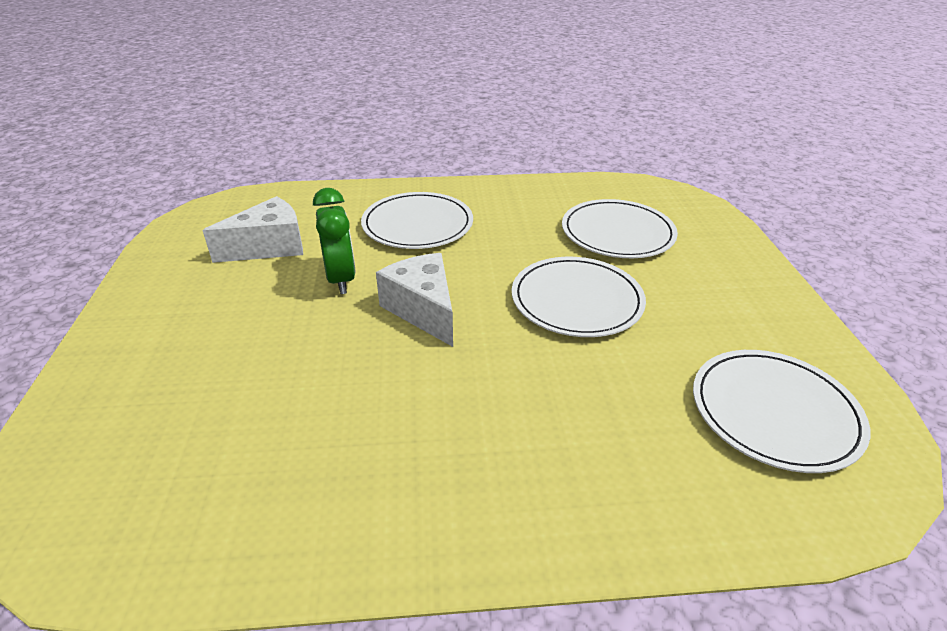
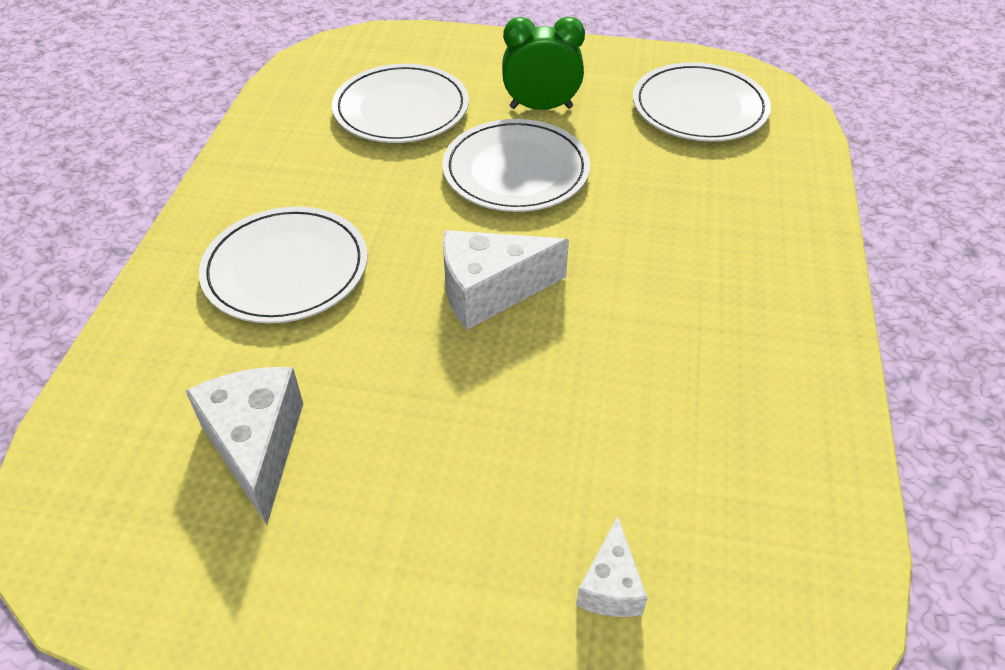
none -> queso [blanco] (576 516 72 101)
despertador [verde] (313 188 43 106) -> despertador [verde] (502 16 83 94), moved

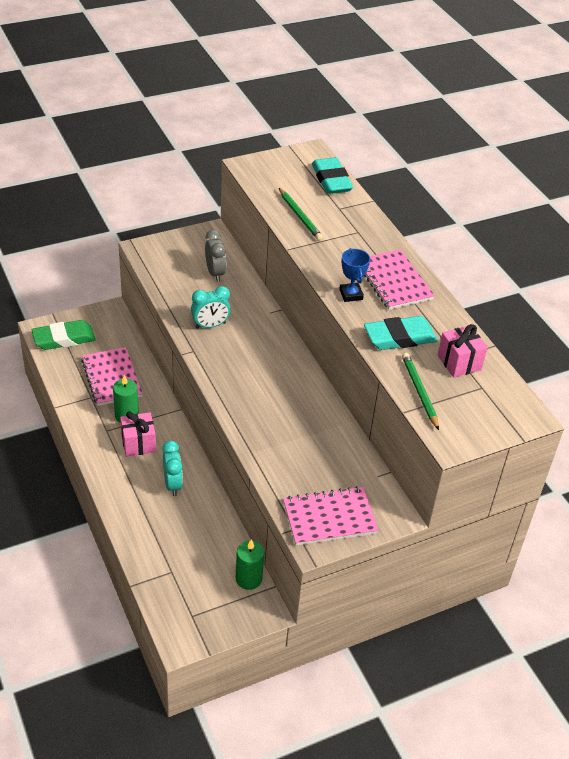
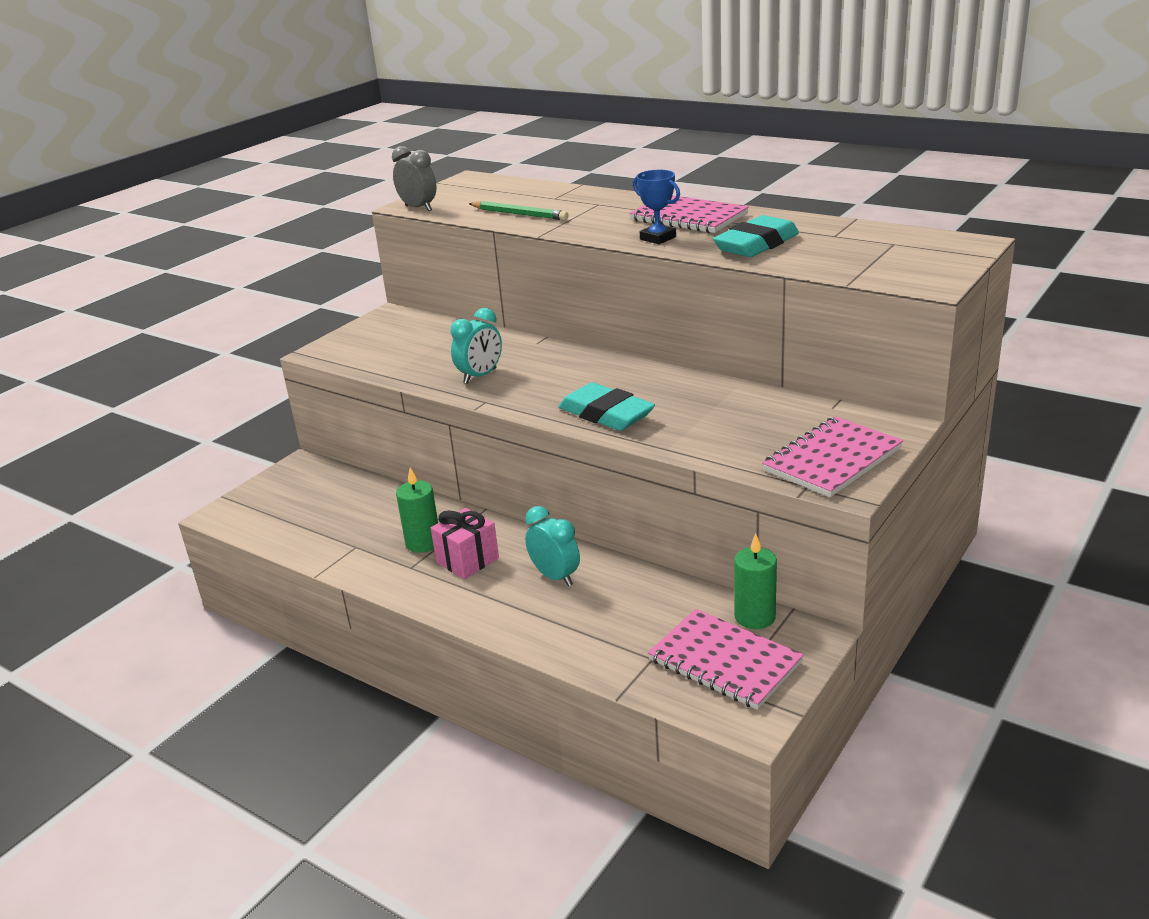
goma de borrar [verde] (32 320 64 30) -> none
lápiz [verde] (402 353 37 77) -> none
regalo [rosa] (438 324 50 54) -> none
cuaderno [rosa] (81 347 62 59) -> cuaderno [rosa] (648 609 156 101), moved
despertador [gris] (205 230 21 52) -> despertador [gris] (392 146 45 65), moved
goma de borrar [turquesa] (312 157 41 37) -> goma de borrar [turquesa] (558 382 97 49), moved

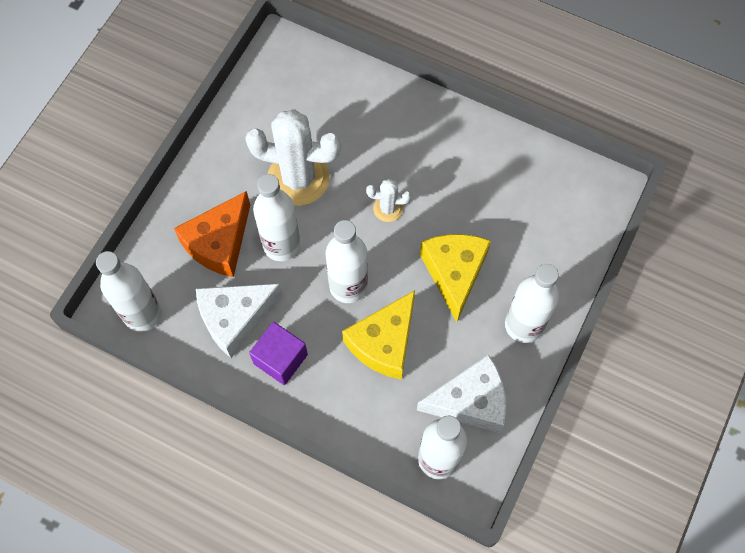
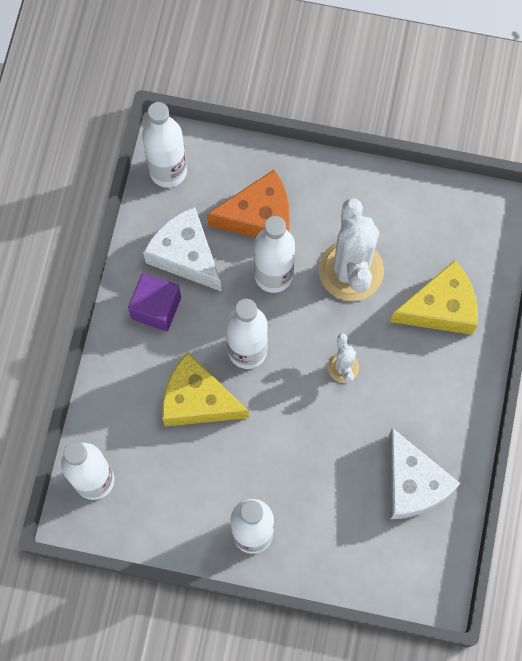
queso [blanco] (417 354 89 79) -> queso [blanco] (389 428 72 91), moved
queso [amarillo] (420 234 71 88) -> queso [amarillo] (390 260 88 75), moved
queso [naranja] (174 191 76 86) -> queso [naranja] (207 170 83 68), 150 degrees clockwise

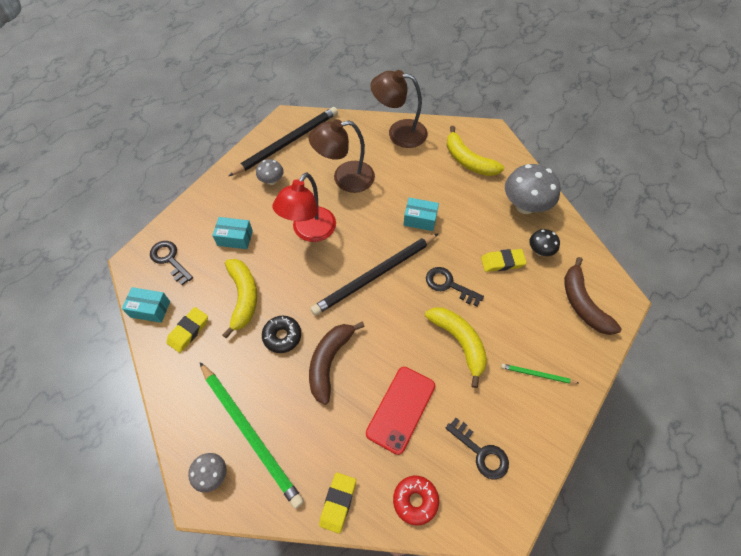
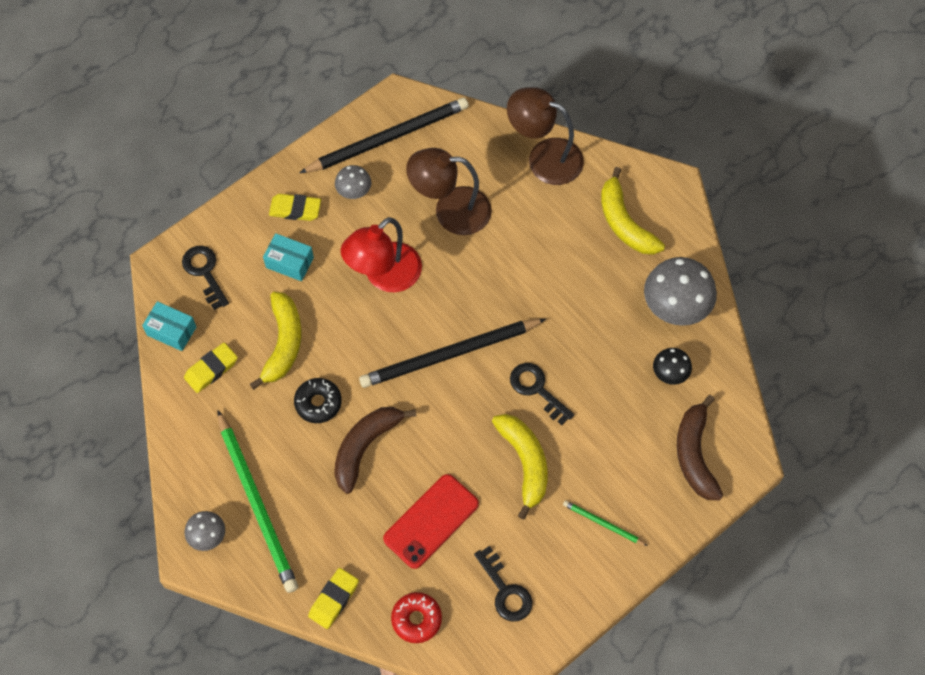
caja [turquesa] (403 198 36 33) -> none
goma de borrar [amarillo] (481 249 46 23) -> goma de borrar [amarillo] (269 194 52 27), moved

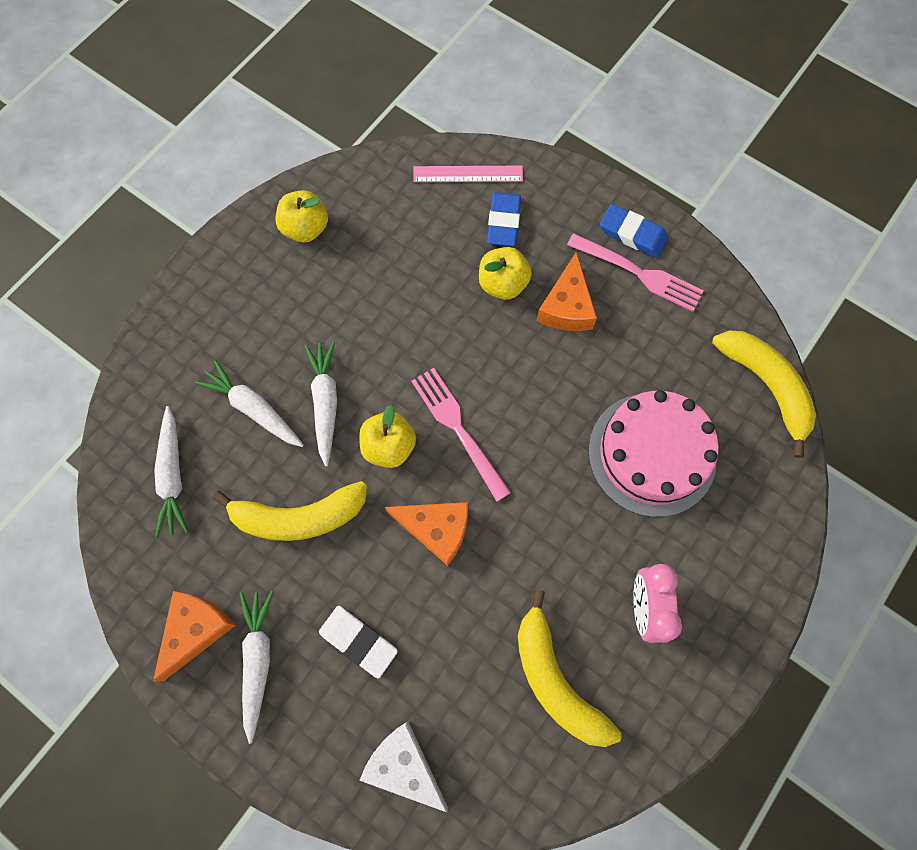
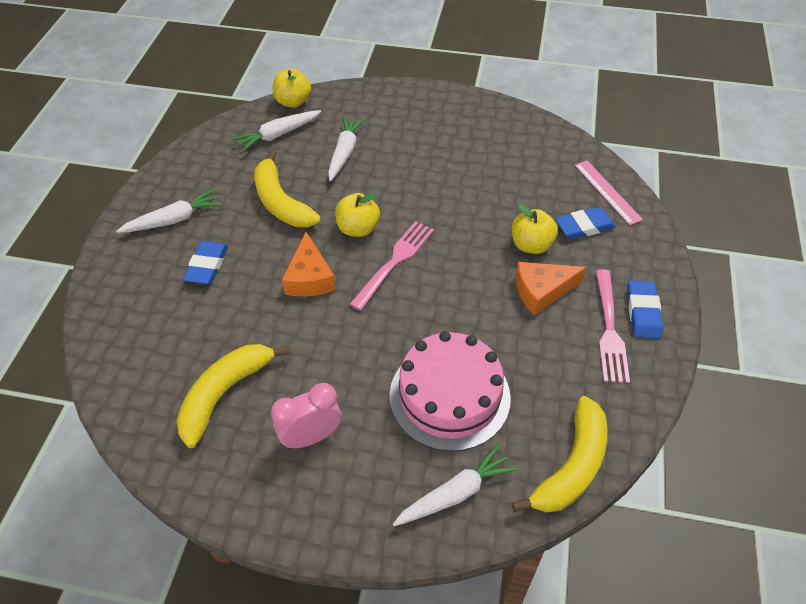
queso [naranja] (153 591 83 91) -> none
queso [blanco] (359 721 89 91) -> none
manzana [amarillo] (276 190 52 52) -> manzana [amarillo] (273 69 38 39), moved
zanahoria [blanco] (304 342 33 124) -> zanahoria [blanco] (393 445 124 81), moved
goma de borrar [blanco] (319 606 79 73) -> goma de borrar [azul] (183 241 45 43)

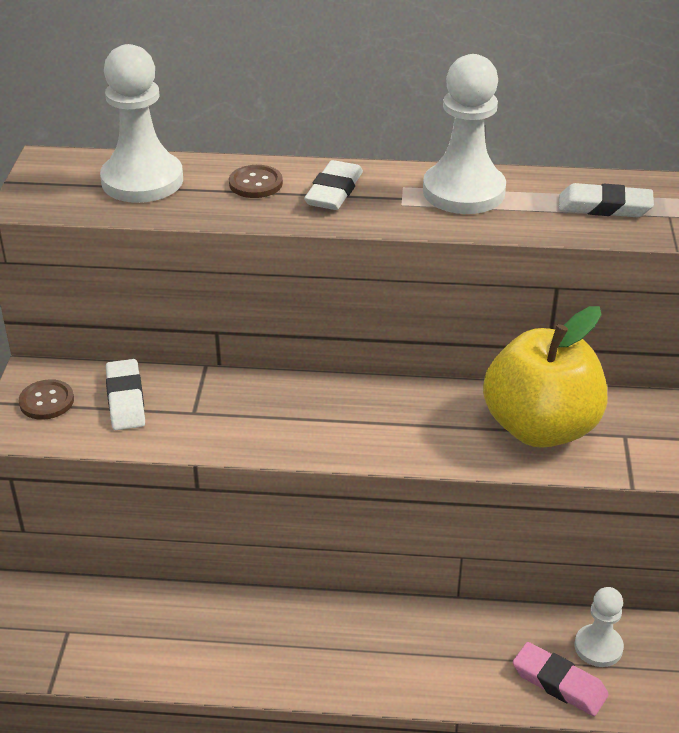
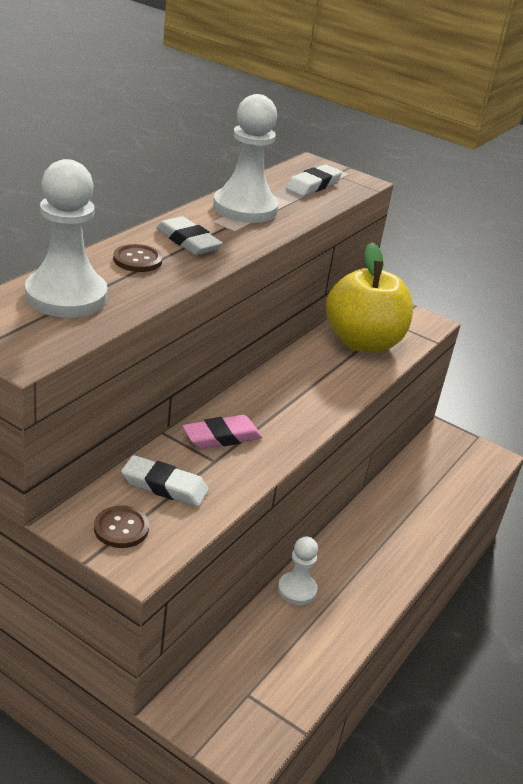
goma de borrar [rosa] (513 642 96 74) -> goma de borrar [rosa] (182 415 80 34), moved
peón [blanco] (574 587 50 80) -> peón [blanco] (278 536 40 69), moved

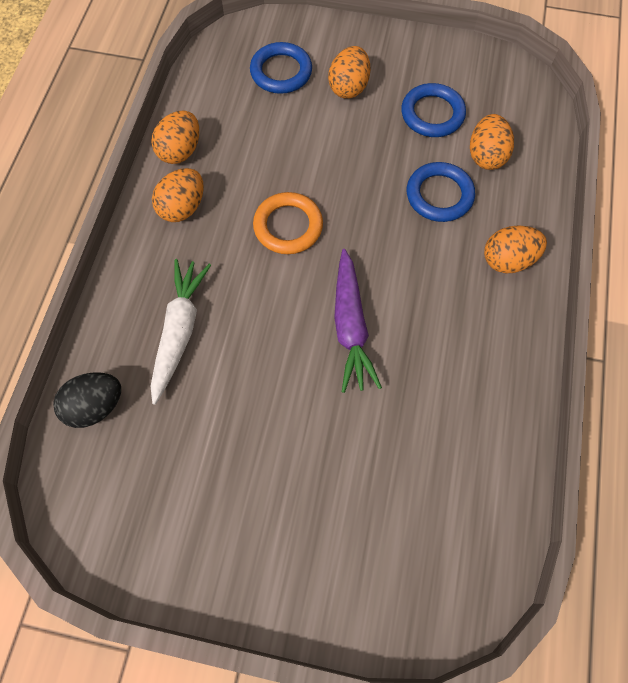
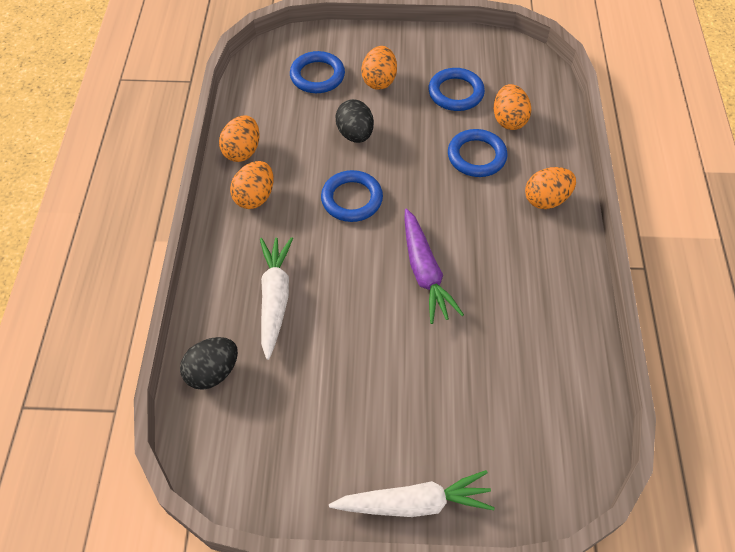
none -> zanahoria [blanco] (329 470 166 47)
none -> huevo [negro] (336 99 38 44)
anillo [naranja] (253 192 70 62) -> anillo [azul] (321 170 62 52)

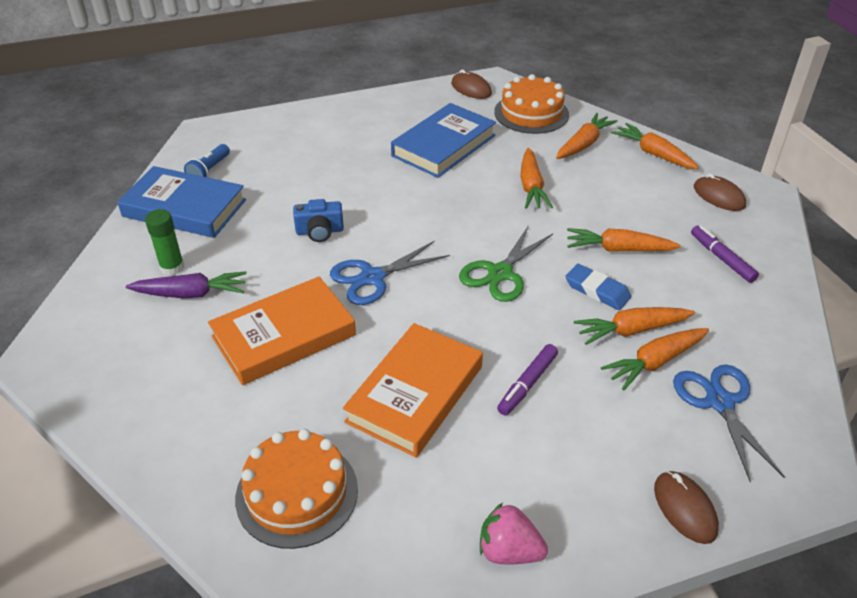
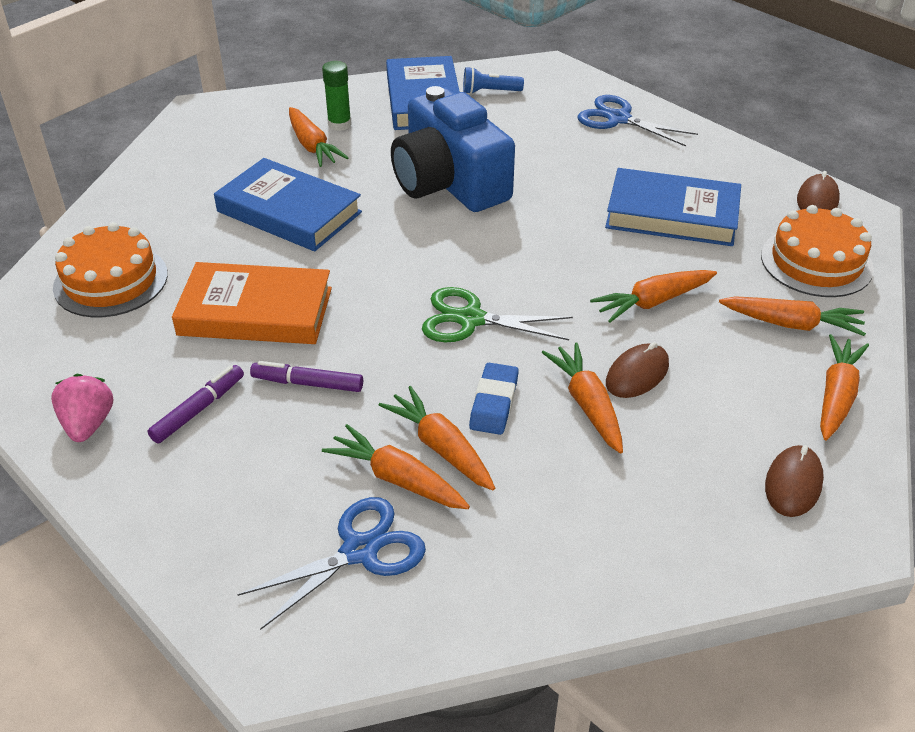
tijeras [azul] (330 241 120 64) -> tijeras [azul] (578 95 120 52), moved
ratón [marrón] (654 471 65 73) -> ratón [marrón] (606 342 63 56), moved
rotulador [morado] (691 226 68 57) -> rotulador [morado] (148 365 96 78), moved
zanahoria [morado] (126 272 121 26) -> zanahoria [naranja] (289 107 60 60)
libro [naranja] (208 277 148 108) -> libro [azul] (214 158 148 93)
cámara [azul] (293 199 51 43) -> cámara [azul] (391 86 124 126), x2.37

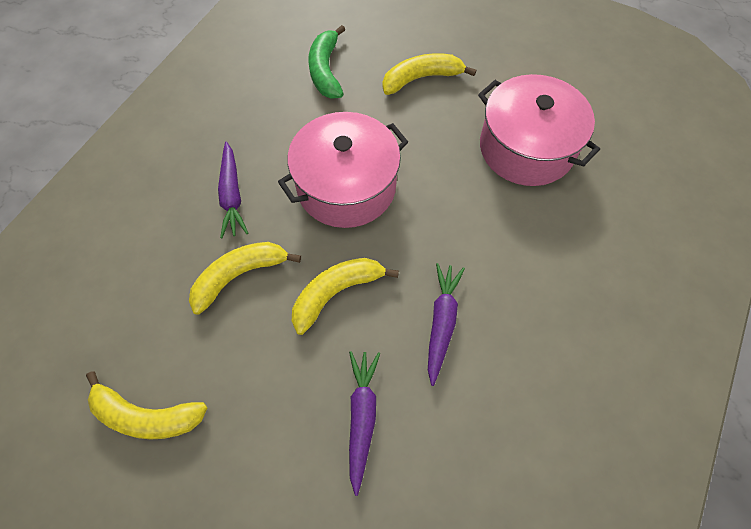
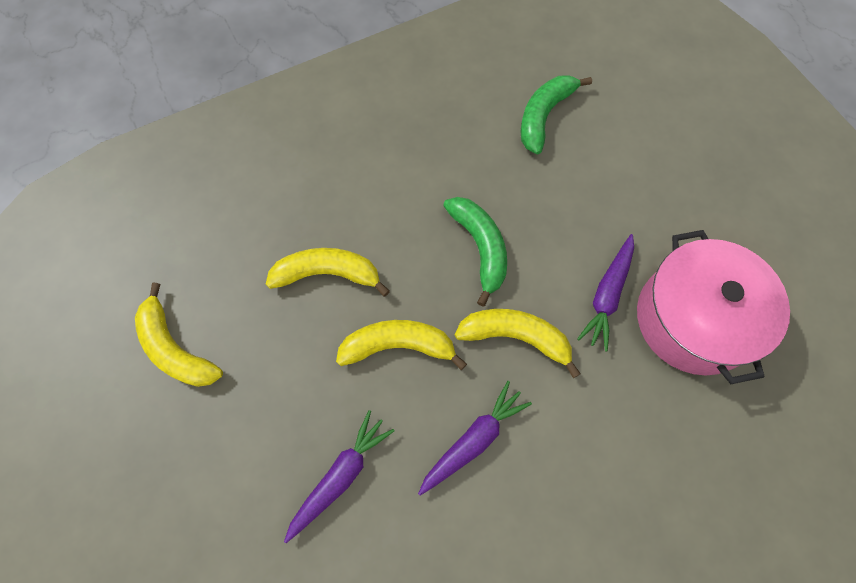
zanahoria [morado] (218 142 30 96) -> zanahoria [morado] (577 234 57 117), moved
plátano [amarillo] (382 53 94 42) -> plátano [amarillo] (455 309 126 69), moved
olla [rosa] (278 112 130 116) -> plátano [verde] (443 197 64 110)

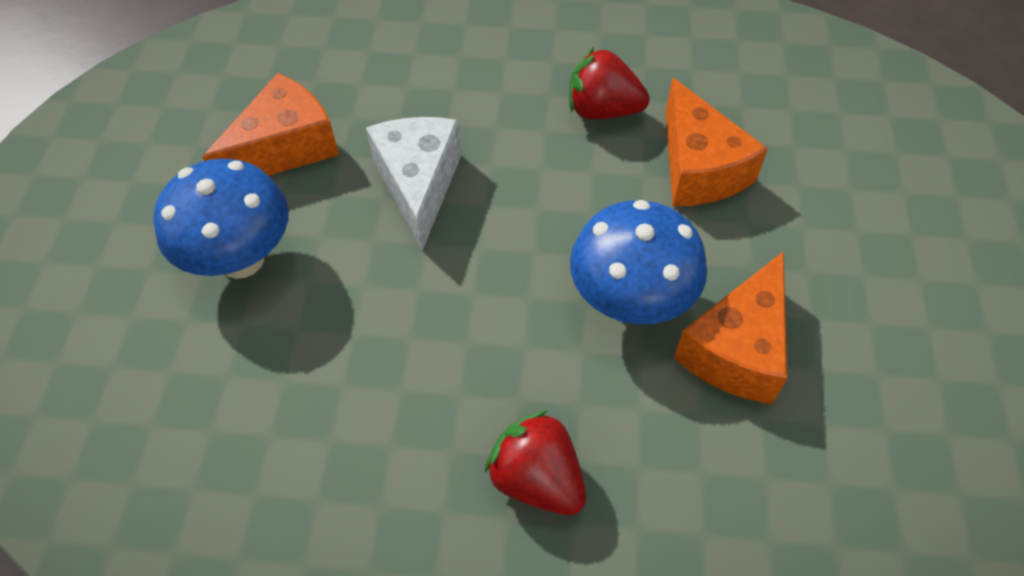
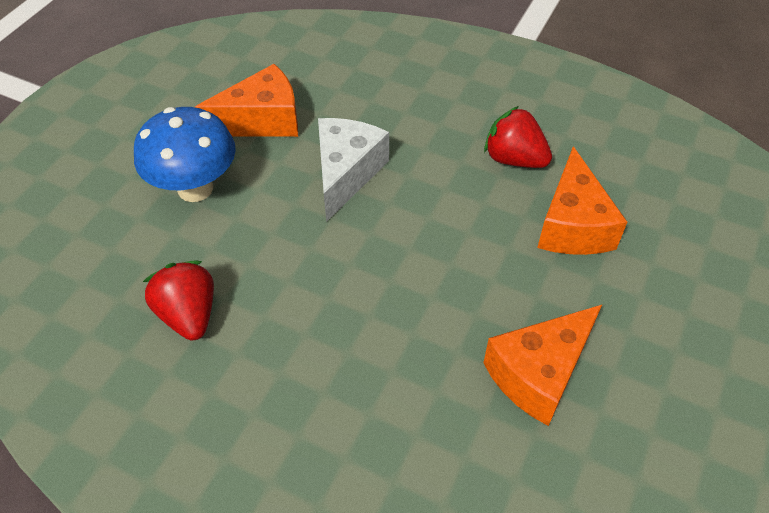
seta [azul] (570 200 137 124) -> none
fresa [rojo] (484 410 102 105) -> fresa [rojo] (143 261 71 80), moved

